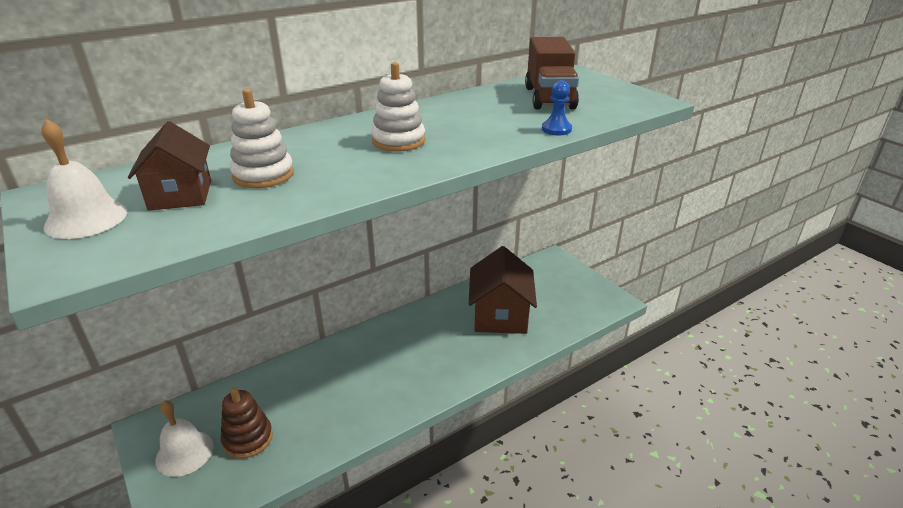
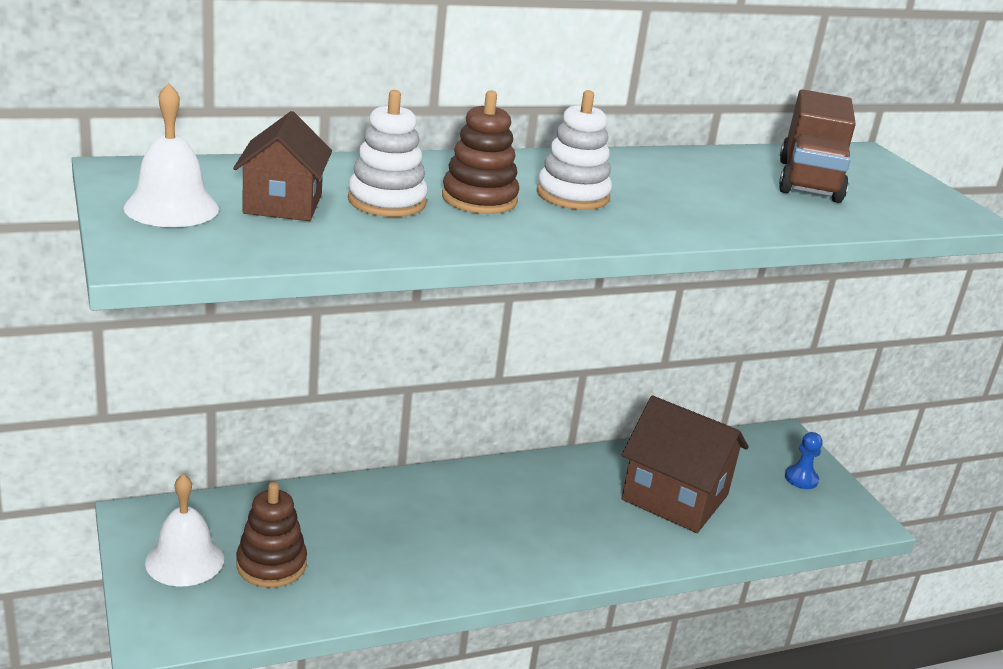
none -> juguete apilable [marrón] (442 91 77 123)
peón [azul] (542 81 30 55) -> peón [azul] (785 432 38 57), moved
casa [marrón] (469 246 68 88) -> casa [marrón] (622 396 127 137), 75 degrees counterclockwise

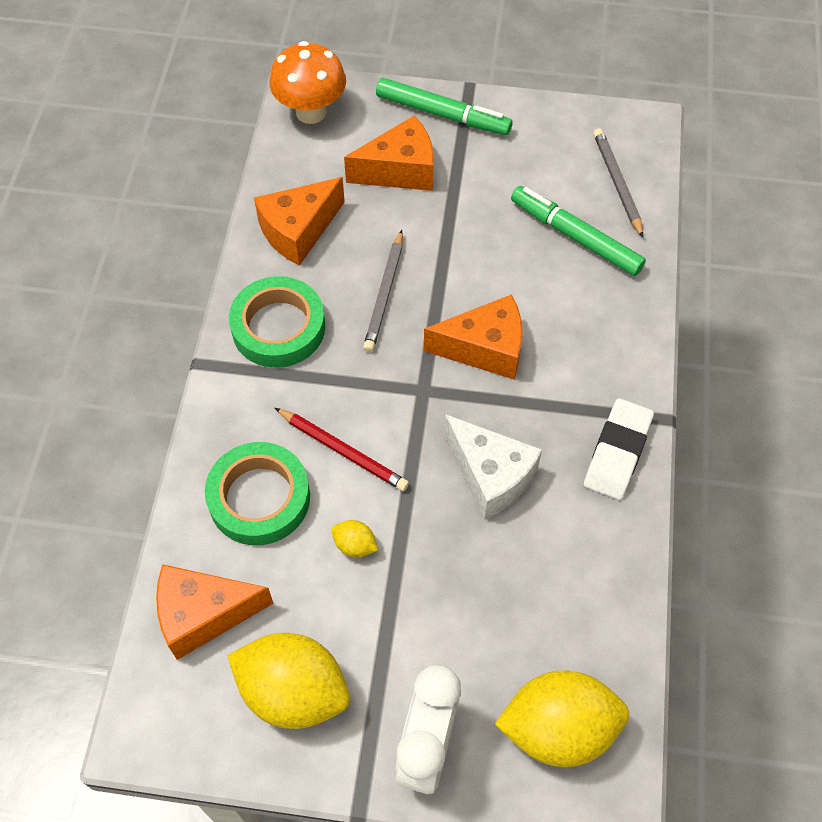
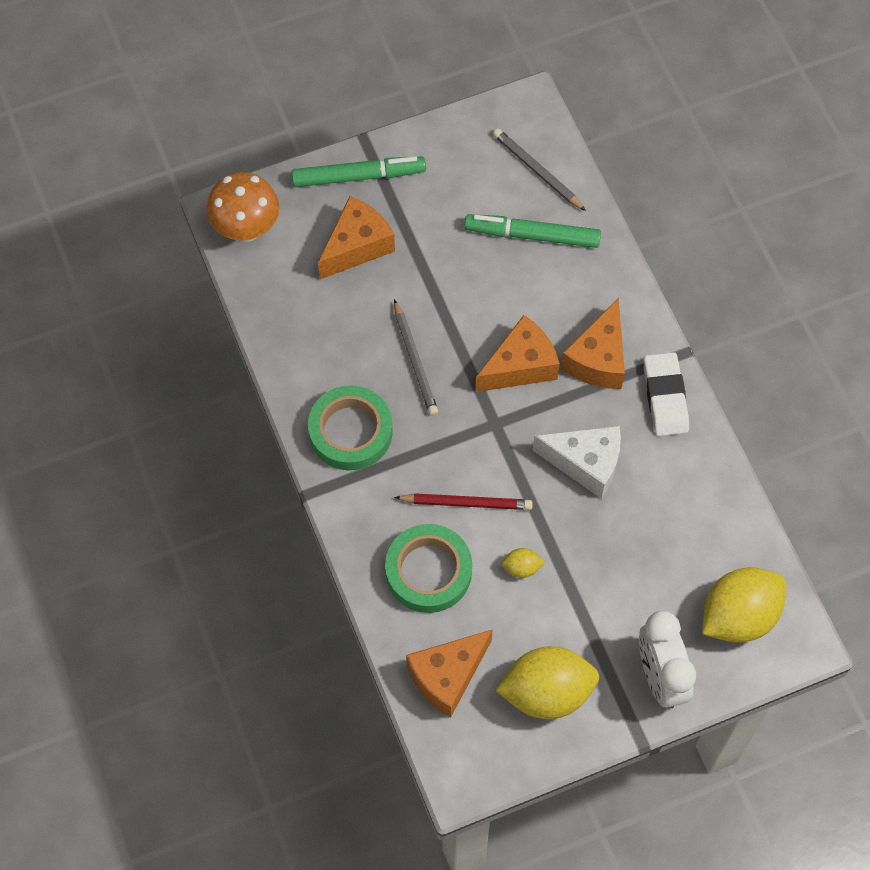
queso [naranja] (254 177 91 89) -> queso [naranja] (561 298 64 91), moved

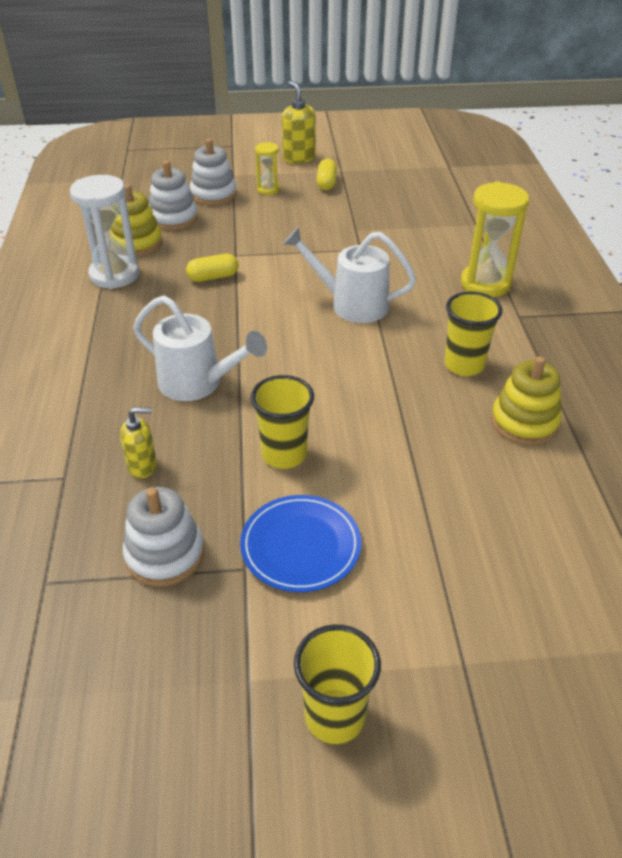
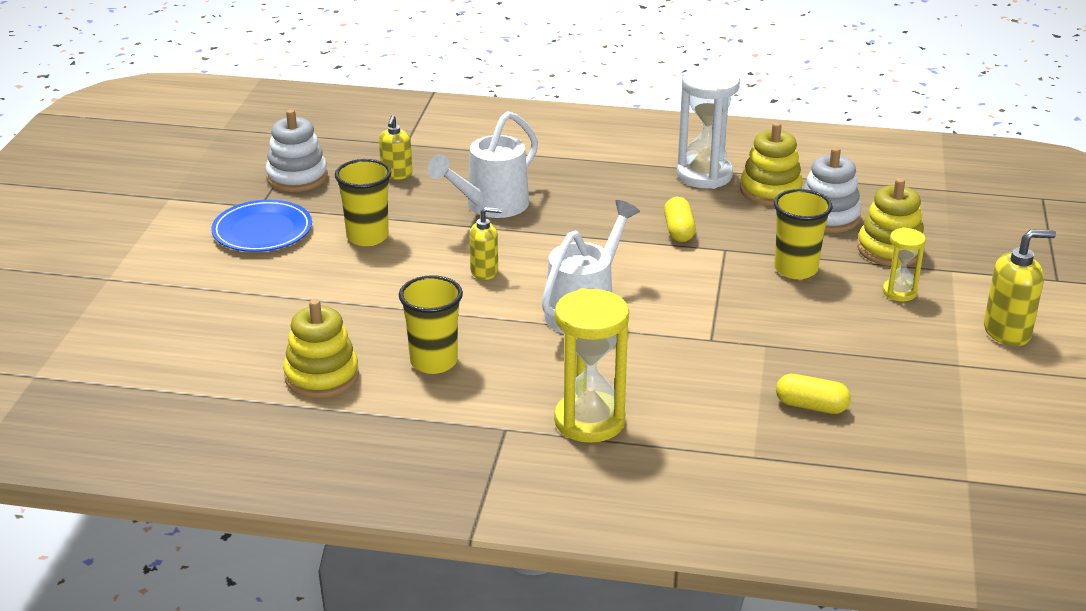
none -> dispensador de jabón [amarillo] (469 207 33 73)
vaso [amarillo] (294 624 87 120) -> vaso [amarillo] (774 189 59 90), moved
cápsula [amarillo] (317 159 20 31) -> cápsula [amarillo] (776 374 75 40), moved
juguete apilable [blanco] (190 139 47 67) -> juguete apilable [amarillo] (857 178 67 88)

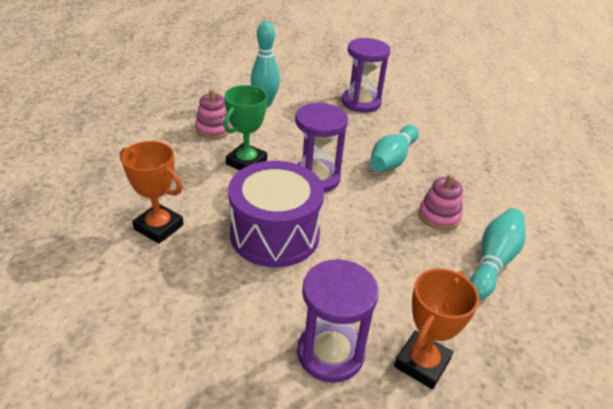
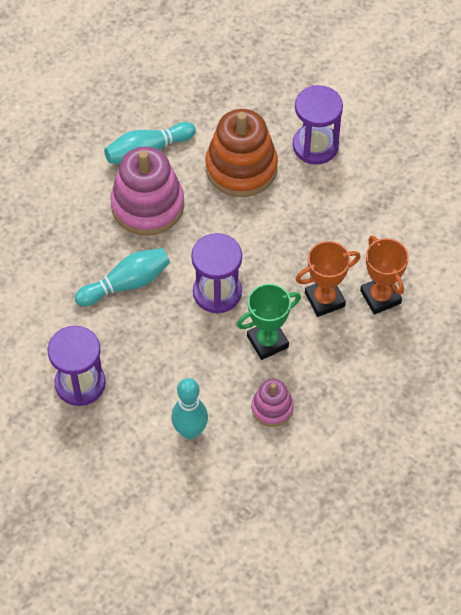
tambor [morado] (228 161 96 106) -> none
none -> juguete apilable [naranja] (205 109 73 88)
trofeo [naranja] (394 268 85 121) -> trofeo [naranja] (296 241 64 76), moved
juguete apilable [rosa] (418 174 45 56) -> juguete apilable [rosa] (110 147 74 89), x1.88

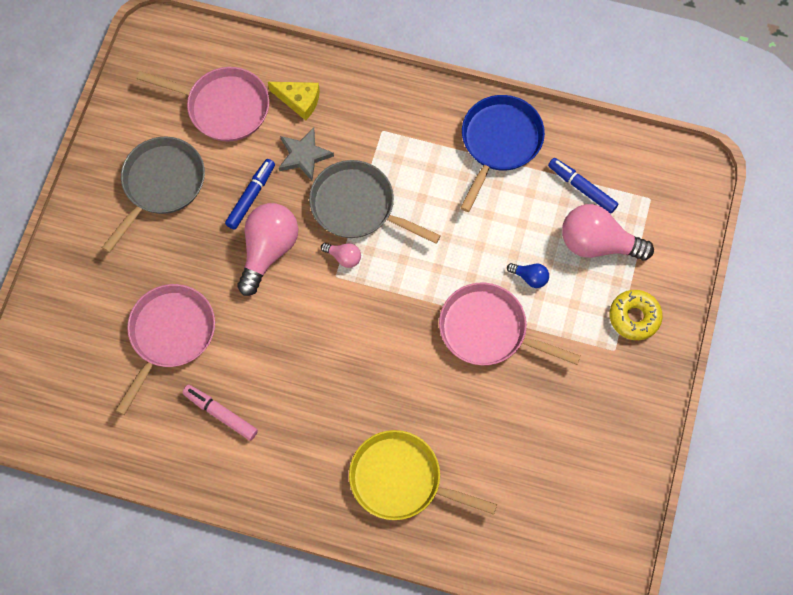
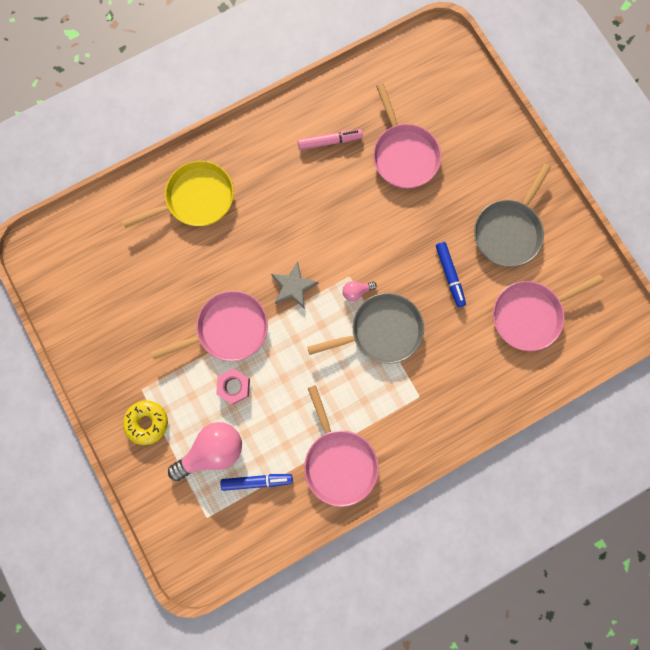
bombilla [rosa] (237 203 61 93) -> none
queso [amarillo] (268 82 52 38) -> none
estrella [gris] (279 127 55 54) -> estrella [gris] (271 262 47 46), moved
bombilla [azul] (507 263 42 25) -> tuerca [rosa] (216 368 34 37)
sartén [azul] (460 95 85 117) -> sartén [rosa] (304 385 75 122)
sartén [gris] (102 137 103 116) -> sartén [gris] (474 164 77 103), 45 degrees clockwise

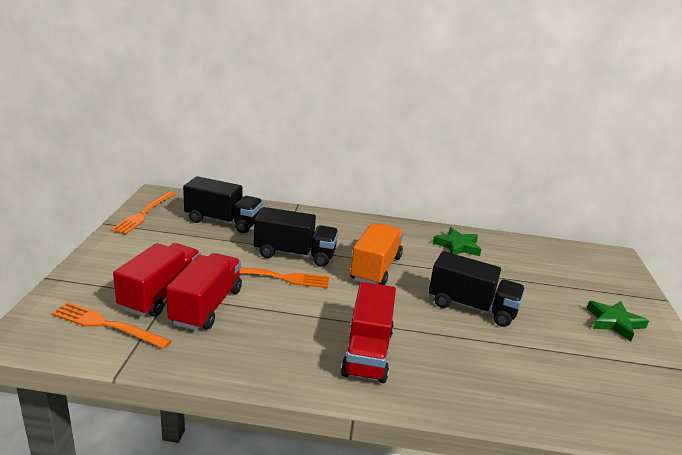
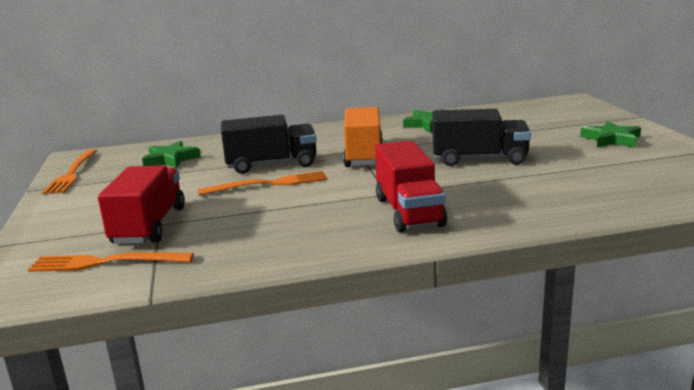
camión [rojo] (166 253 76 78) -> none
camión [negro] (183 176 80 57) -> estrella [verde] (142 141 59 28)

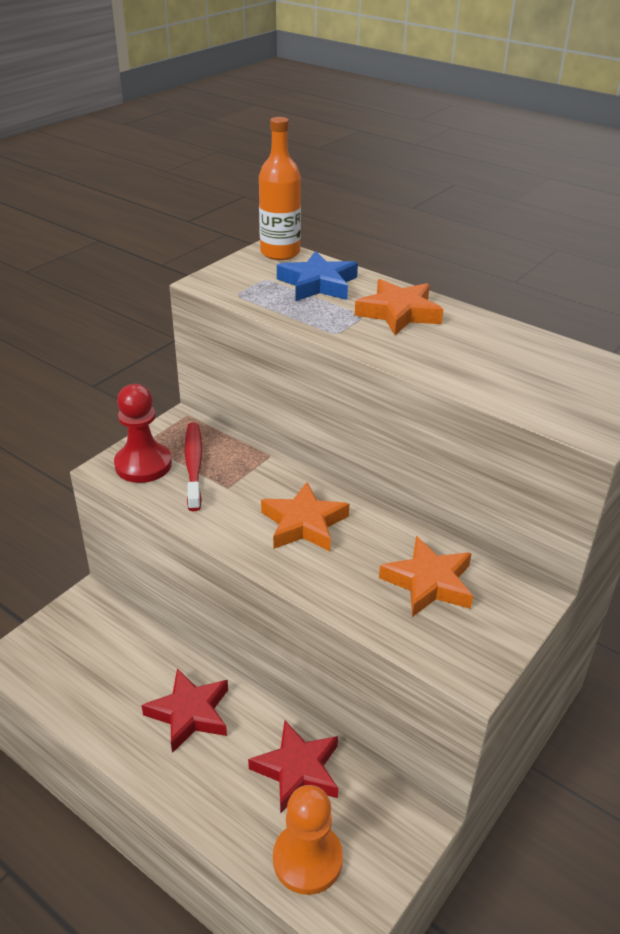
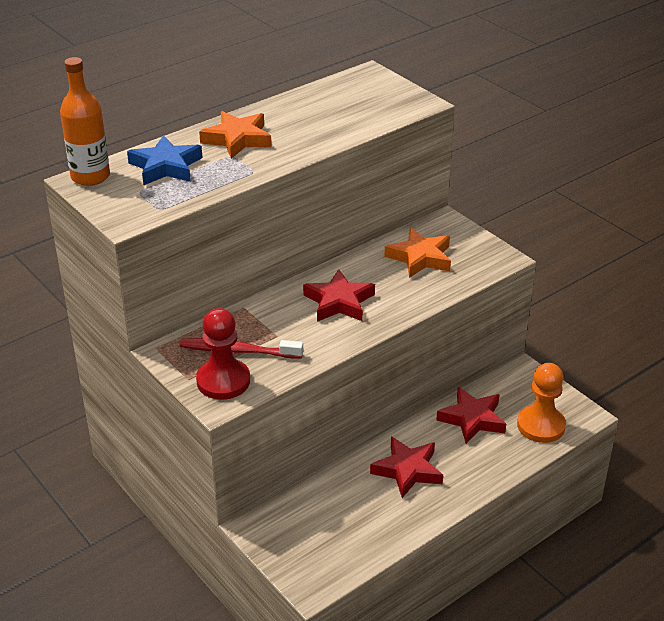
estrella [naranja] (261 482 89 69) -> estrella [rojo] (303 269 72 53)

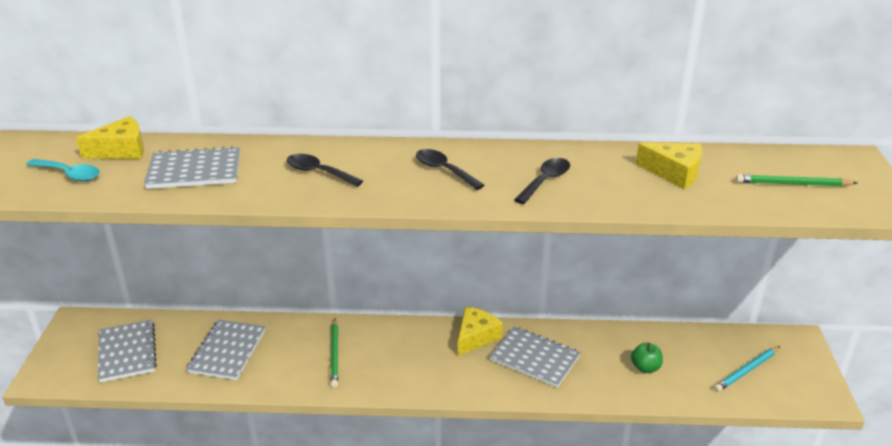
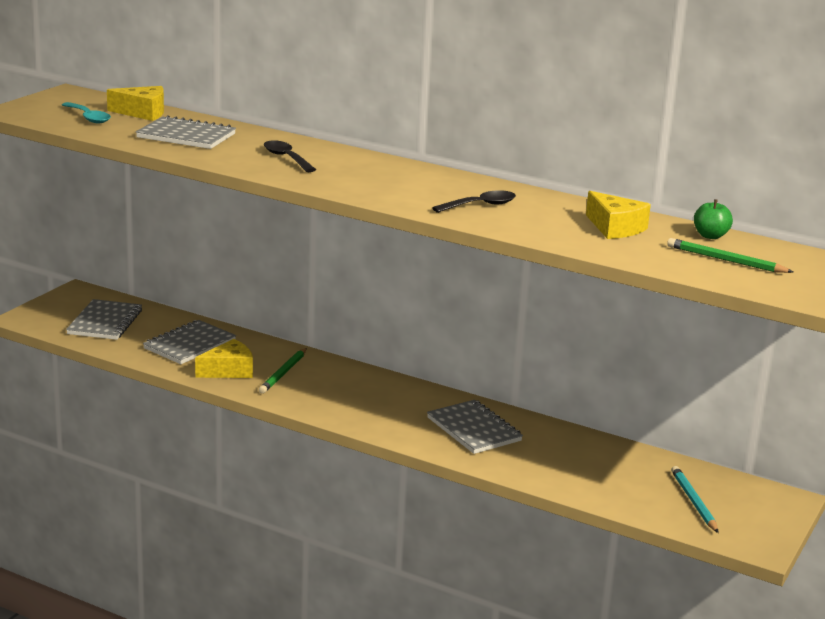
cuchara [negro] (416 149 68 41) -> none
queso [amarillo] (458 306 45 50) -> queso [amarillo] (195 339 58 39), moved
manzana [verde] (631 342 32 31) -> manzana [verde] (694 199 39 40), moved
lápiz [turquesa] (714 346 66 46) -> lápiz [turquesa] (671 466 48 67), 90 degrees clockwise

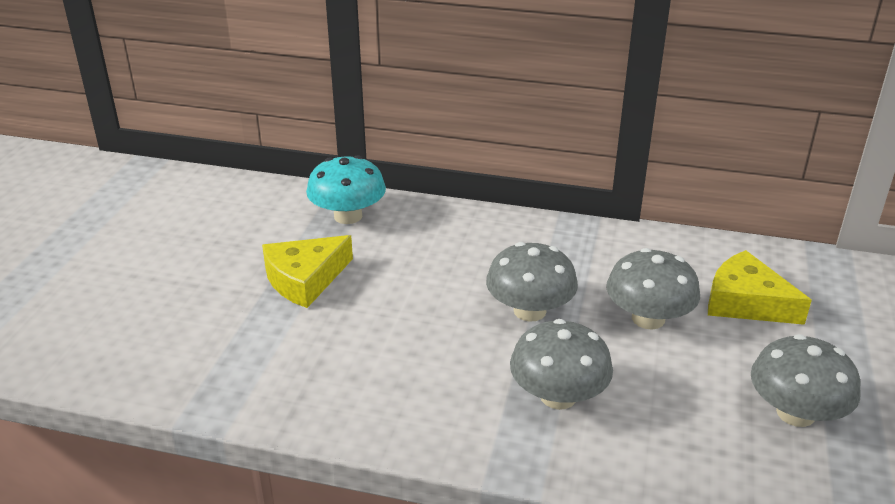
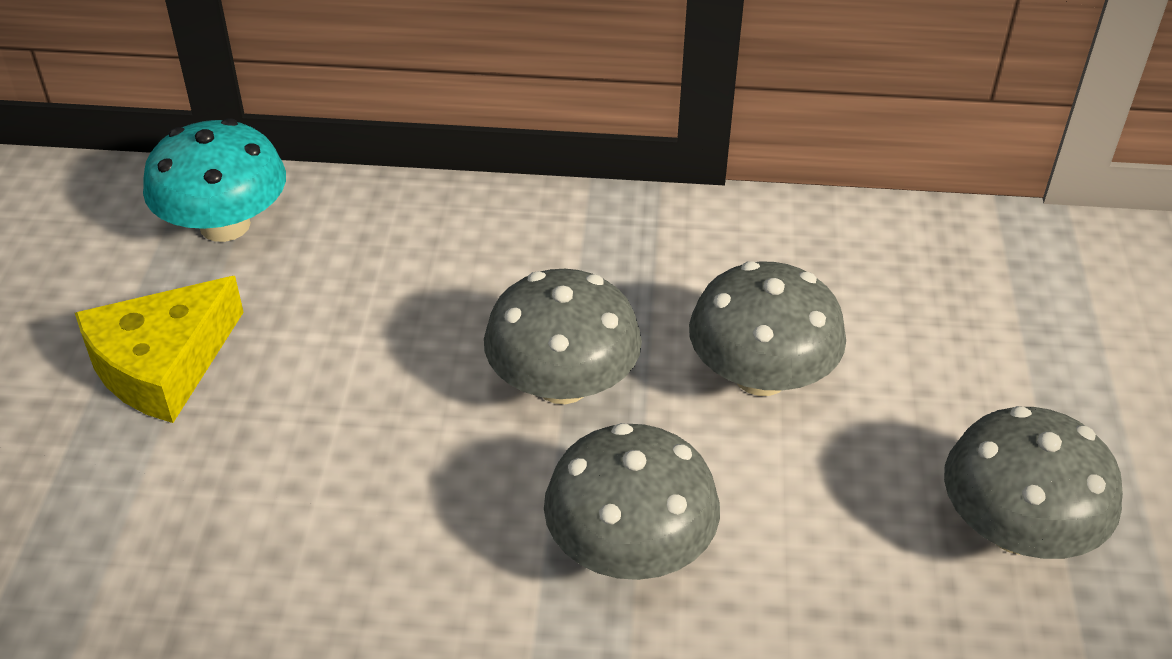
queso [amarillo] (708 250 104 75) -> none

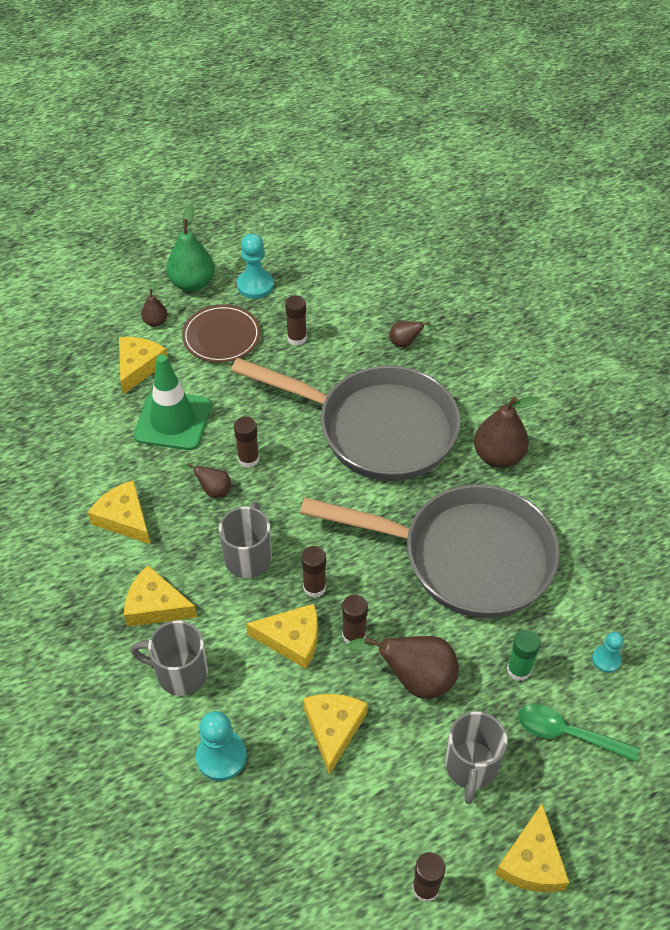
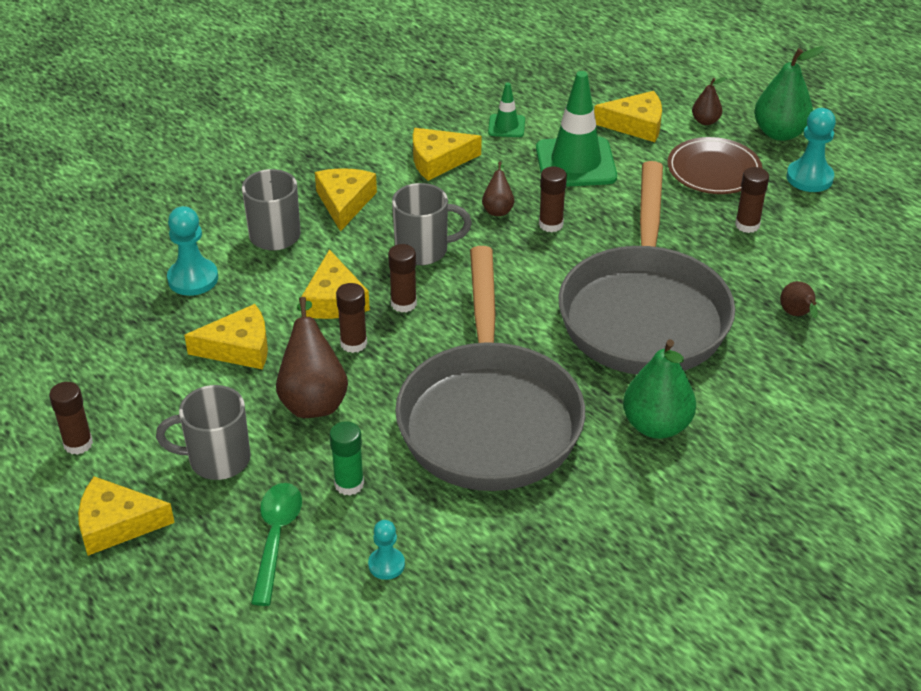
none -> cono de tráfico [verde] (488 82 37 55)
pera [marrón] (474 396 66 72) -> pera [verde] (623 339 73 100)
queso [amarillo] (88 480 62 64) -> queso [amarillo] (413 128 69 53), 135 degrees counterclockwise

